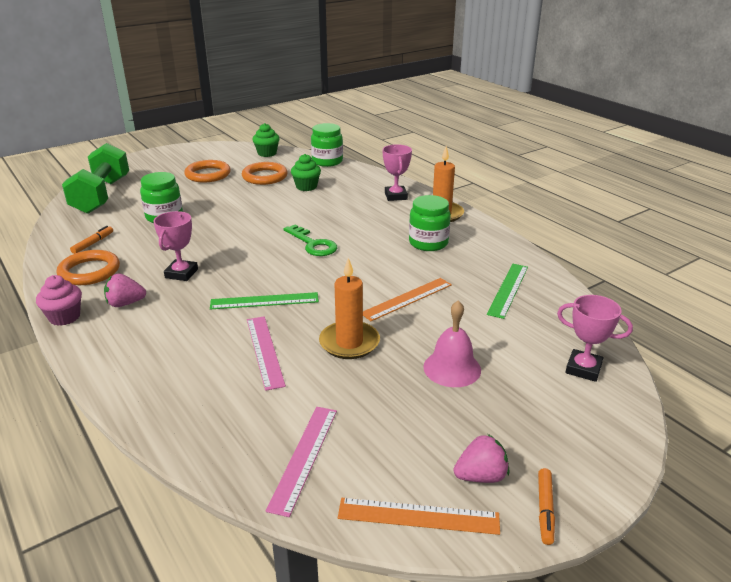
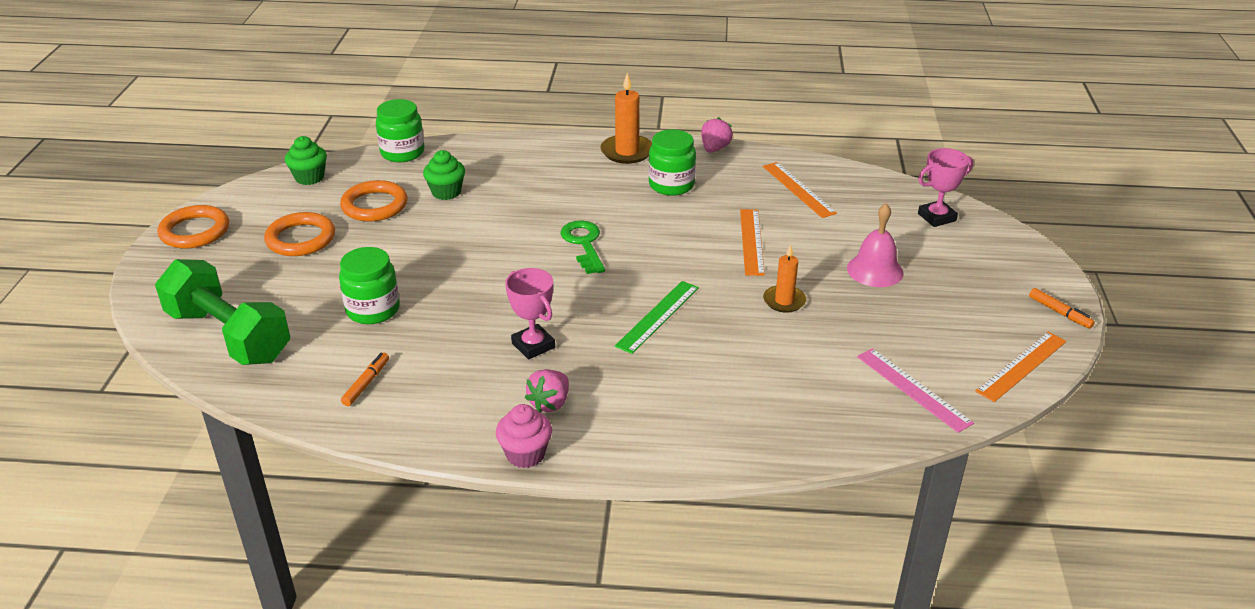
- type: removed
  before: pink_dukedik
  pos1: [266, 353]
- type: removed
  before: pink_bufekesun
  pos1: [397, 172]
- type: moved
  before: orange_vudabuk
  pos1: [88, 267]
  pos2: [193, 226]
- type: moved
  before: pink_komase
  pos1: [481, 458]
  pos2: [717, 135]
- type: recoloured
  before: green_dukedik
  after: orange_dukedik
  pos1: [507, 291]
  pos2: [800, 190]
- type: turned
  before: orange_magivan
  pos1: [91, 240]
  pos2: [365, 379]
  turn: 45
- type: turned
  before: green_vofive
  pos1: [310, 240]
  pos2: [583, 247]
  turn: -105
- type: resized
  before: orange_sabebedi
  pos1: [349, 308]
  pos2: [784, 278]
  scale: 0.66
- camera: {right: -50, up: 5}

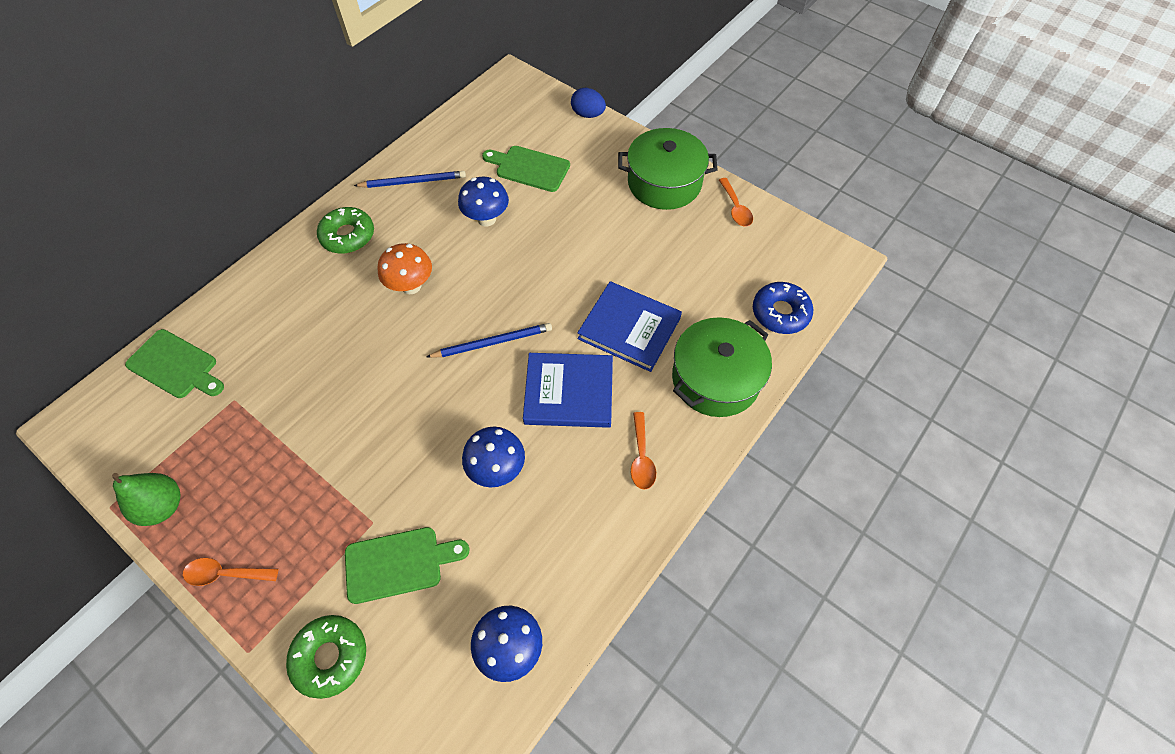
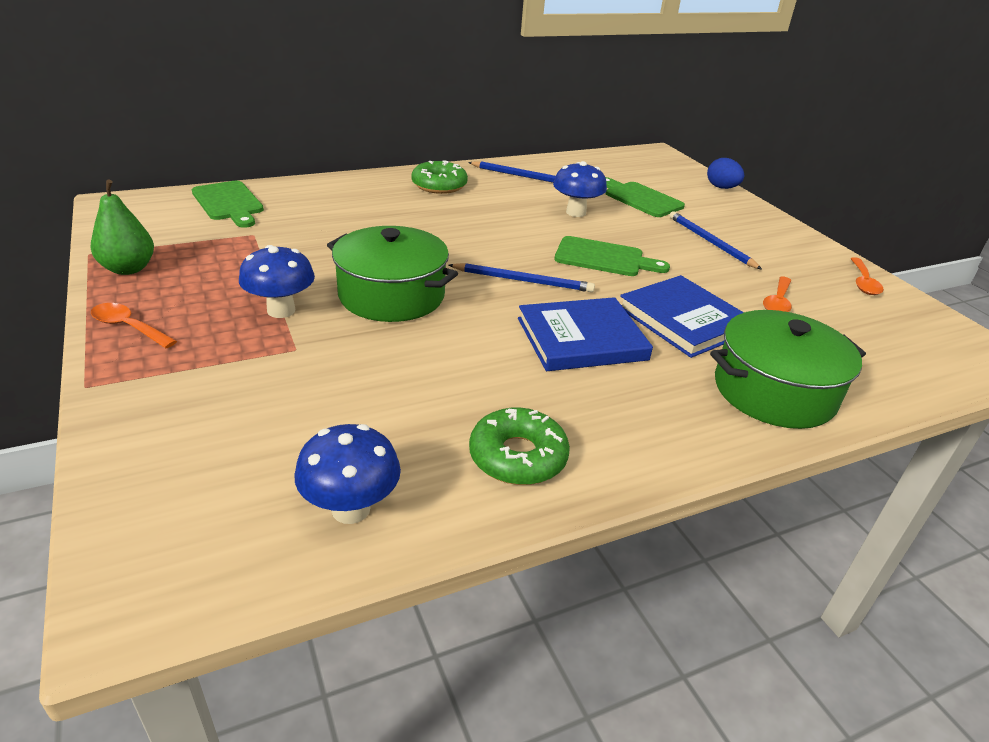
- type: removed
  before: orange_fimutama
  pos1: [404, 268]
- type: removed
  before: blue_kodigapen
  pos1: [783, 308]
- type: added
  after: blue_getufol
  pos2: [715, 240]
- type: moved
  before: green_kodigapen
  pos1: [326, 657]
  pos2: [519, 446]
- type: moved
  before: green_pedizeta
  pos1: [407, 565]
  pos2: [612, 256]
- type: moved
  before: blue_fimutama
  pos1: [493, 457]
  pos2: [277, 281]
- type: moved
  before: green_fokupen
  pos1: [668, 169]
  pos2: [392, 274]
- type: moved
  before: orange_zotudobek
  pos1: [643, 451]
  pos2: [777, 294]
- type: turned
  before: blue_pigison
  pos1: [568, 390]
  pos2: [585, 334]
  turn: -45
- camera: {right: 25, up: -25}

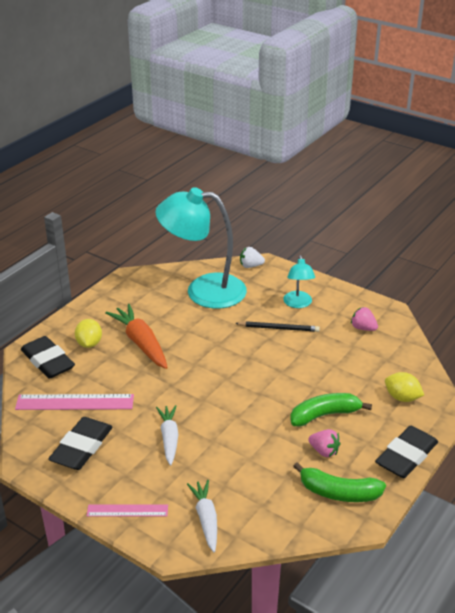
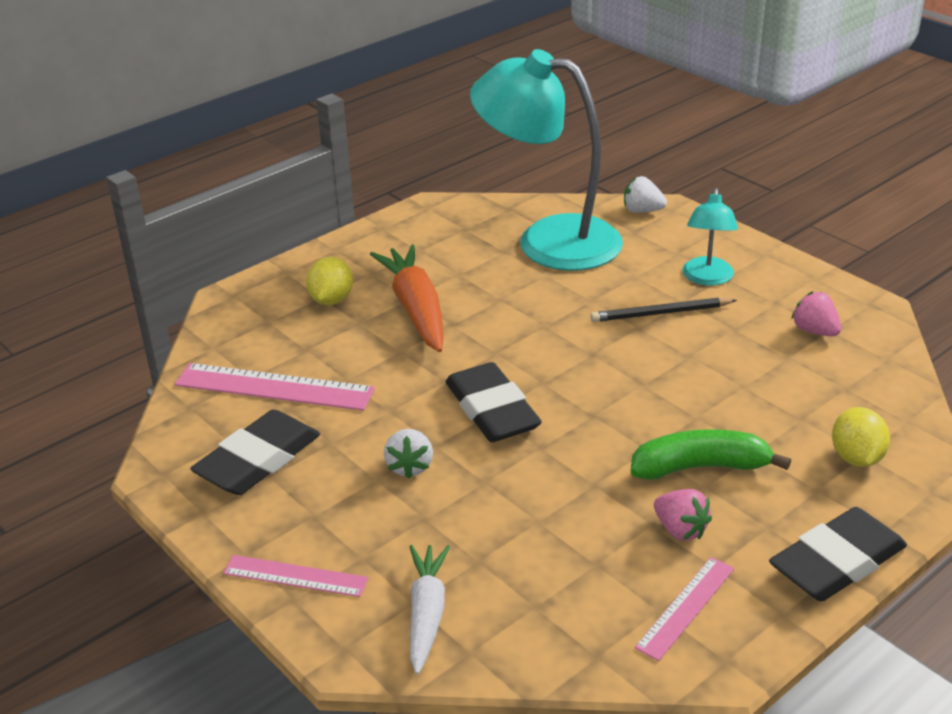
- type: moved
  before: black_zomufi
  pos1: [48, 357]
  pos2: [493, 402]
- type: replaced
  before: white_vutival
  after: white_komase
  pos1: [167, 435]
  pos2: [408, 454]
- type: replaced
  before: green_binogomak
  after: pink_dukedik
  pos1: [339, 482]
  pos2: [684, 609]
- type: turned
  before: black_getufol
  pos1: [277, 326]
  pos2: [664, 309]
  turn: 150
- type: turned
  before: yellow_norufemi
  pos1: [404, 387]
  pos2: [861, 437]
  turn: 45
- camera: {right: 15, up: 0}

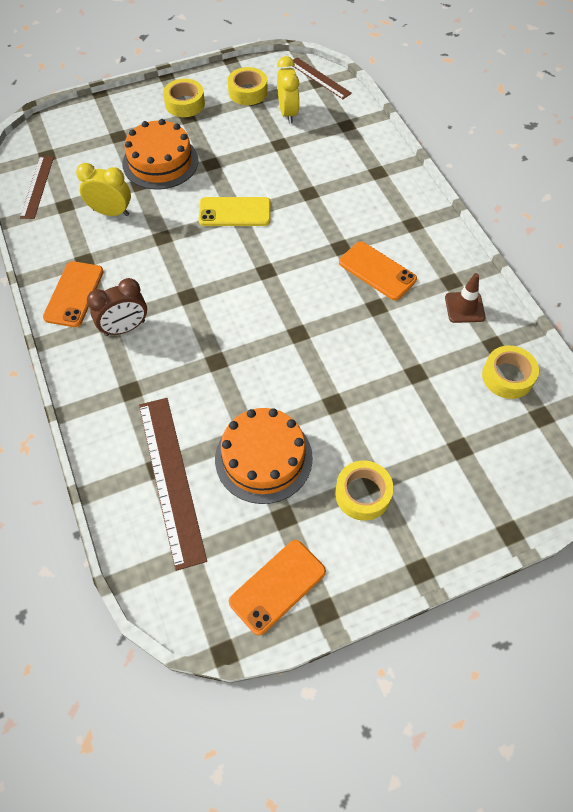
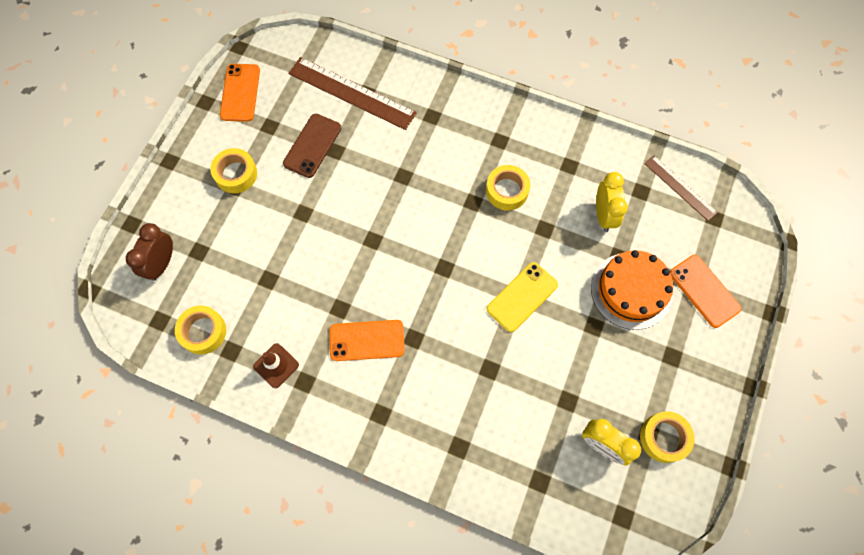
- type: removed
  before: brown_dukedik
  pos1: [322, 78]
- type: moved
  before: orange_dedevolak
  pos1: [73, 294]
  pos2: [705, 291]
- type: moved
  before: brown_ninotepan
  pos1: [117, 307]
  pos2: [149, 252]
- type: moved
  before: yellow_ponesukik
  pos1: [184, 98]
  pos2: [508, 188]
- type: replaced
  before: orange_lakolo
  after: brown_dedevolak
  pos1: [264, 456]
  pos2: [312, 146]
- type: turned
  before: yellow_ninotepan
  pos1: [103, 189]
  pos2: [612, 202]
  turn: -60
- camera: {right: 135, up: 10}

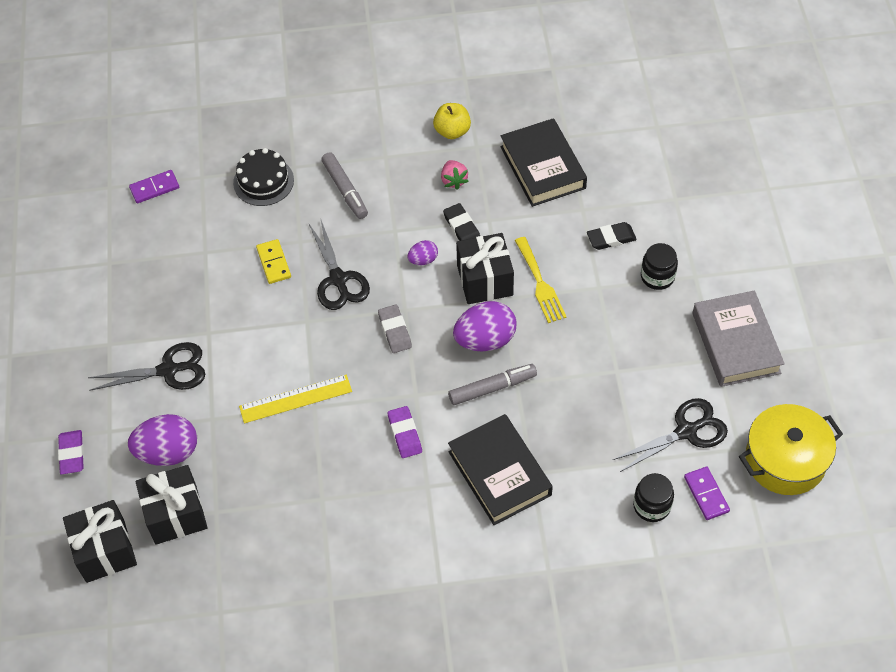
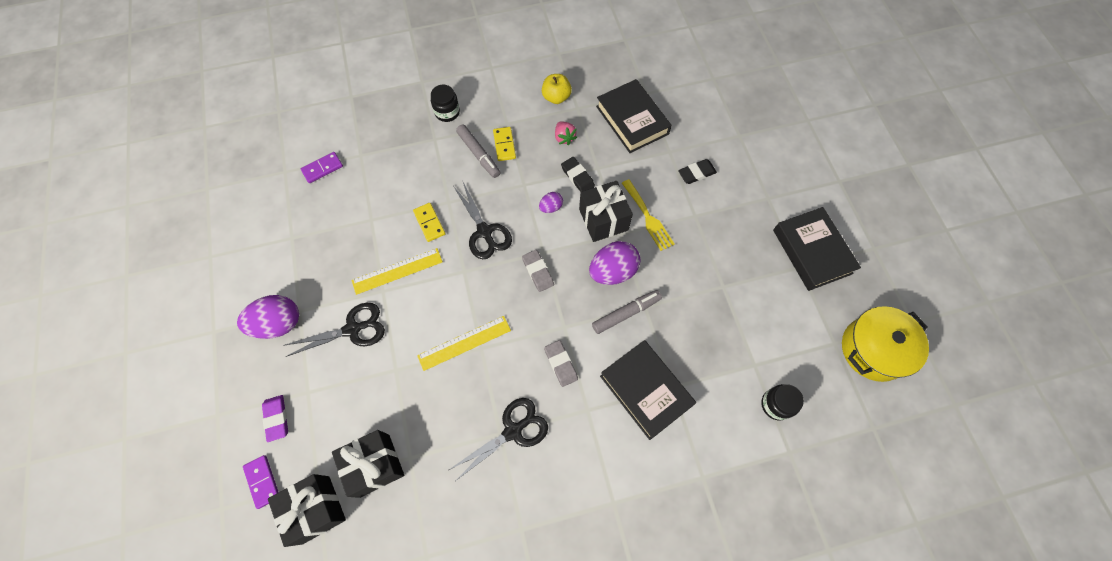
- type: removed
  before: black_lakolo
  pos1: [263, 177]
- type: added
  after: yellow_dukedik
  pos2: [397, 271]
- type: added
  after: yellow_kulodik
  pos2: [504, 144]
- type: moved
  before: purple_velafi
  pos1: [162, 440]
  pos2: [268, 317]
- type: moved
  before: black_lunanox
  pos1: [670, 435]
  pos2: [498, 439]
- type: moved
  before: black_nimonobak
  pos1: [659, 266]
  pos2: [445, 103]
- type: moved
  before: purple_kulodik
  pos1: [707, 493]
  pos2: [261, 482]
- type: recoloured
  before: purple_zomufi
  after: grey_zomufi
  pos1: [405, 432]
  pos2: [561, 363]
- type: recoloured
  before: grey_pigison
  after: black_pigison
  pos1: [738, 339]
  pos2: [817, 249]
- camera: {right: -10, up: 10}

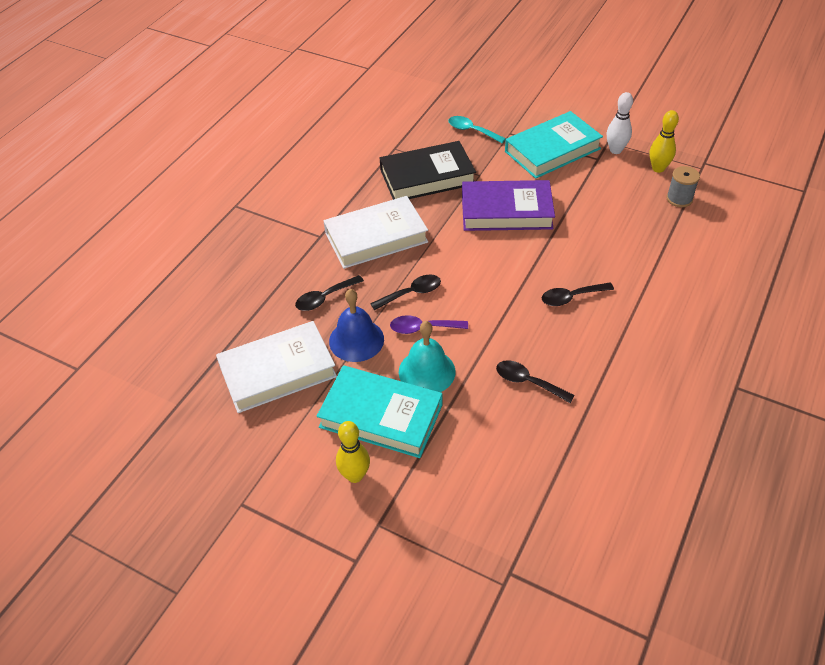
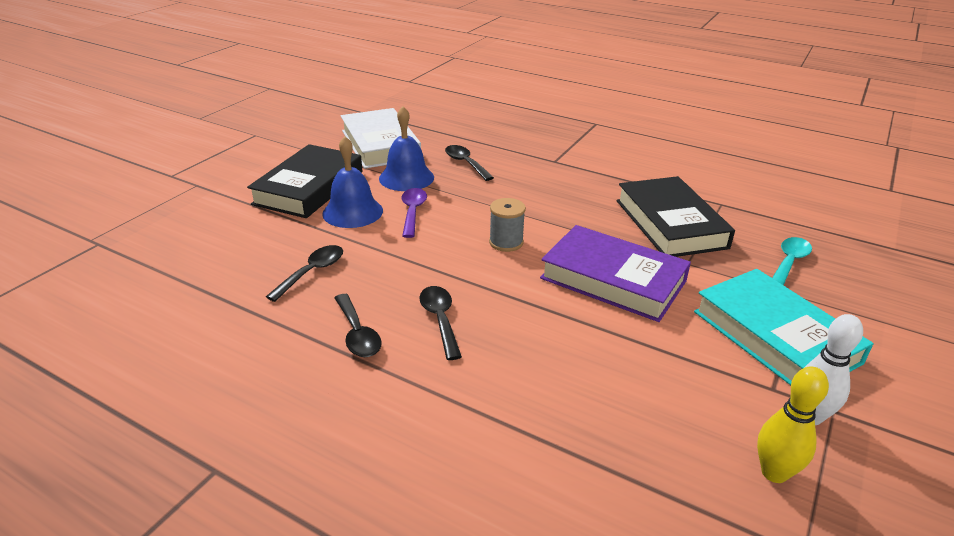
- type: removed
  before: white_pigison
  pos1: [375, 232]
- type: removed
  before: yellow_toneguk
  pos1: [353, 452]
- type: moved
  before: black_zotudobek
  pos1: [405, 292]
  pos2: [358, 325]
- type: moved
  before: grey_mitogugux
  pos1: [683, 186]
  pos2: [507, 225]
- type: recoloured
  before: turquoise_pigison
  after: black_pigison
  pos1: [379, 411]
  pos2: [304, 181]
- type: recoloured
  before: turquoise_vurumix
  after: blue_vurumix
  pos1: [427, 356]
  pos2: [352, 182]
- type: turned
  before: purple_pigison
  pos1: [508, 205]
  pos2: [615, 273]
  turn: -60
- camera: {right: 90, up: -15}

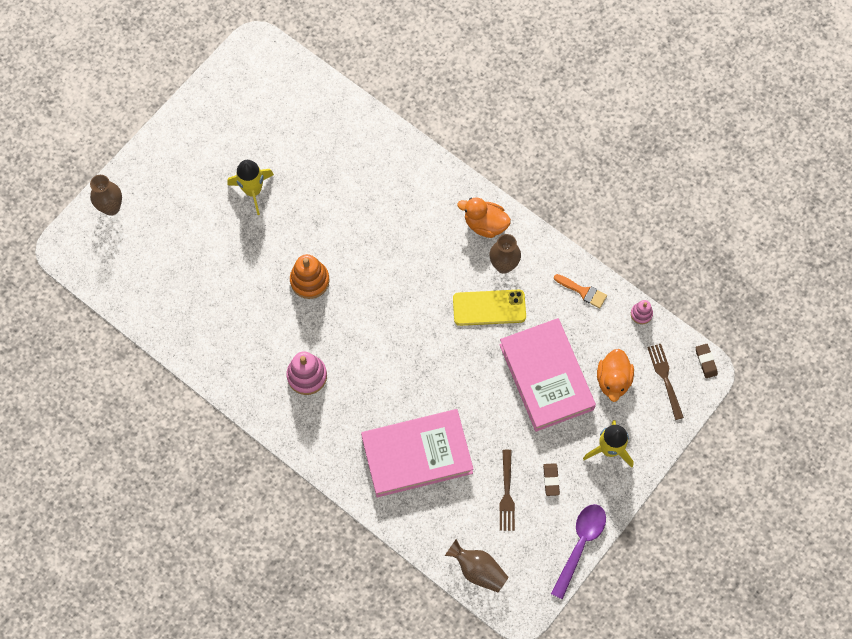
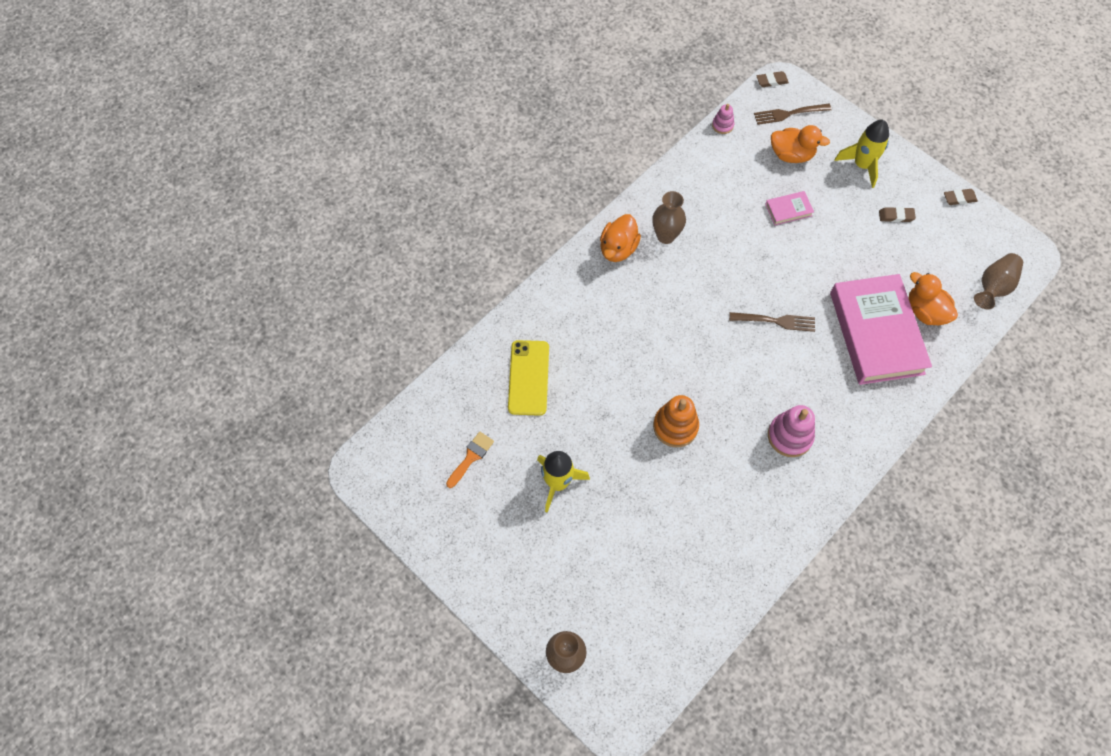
- type: added
  after: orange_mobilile
  pos2: [933, 298]
- type: moved
  before: yellow_dedevolak
  pos1: [489, 308]
  pos2: [528, 378]
- type: moved
  before: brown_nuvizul
  pos1: [507, 490]
  pos2: [772, 322]
- type: moved
  before: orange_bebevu
  pos1: [580, 291]
  pos2: [470, 460]
- type: replaced
  before: purple_zotudobek
  after: brown_zomufi
  pos1: [578, 552]
  pos2: [961, 197]
- type: resized
  before: pink_pigison
  pos1: [547, 375]
  pos2: [789, 208]
  scale: 0.41
- camera: {right: -85, up: -5}

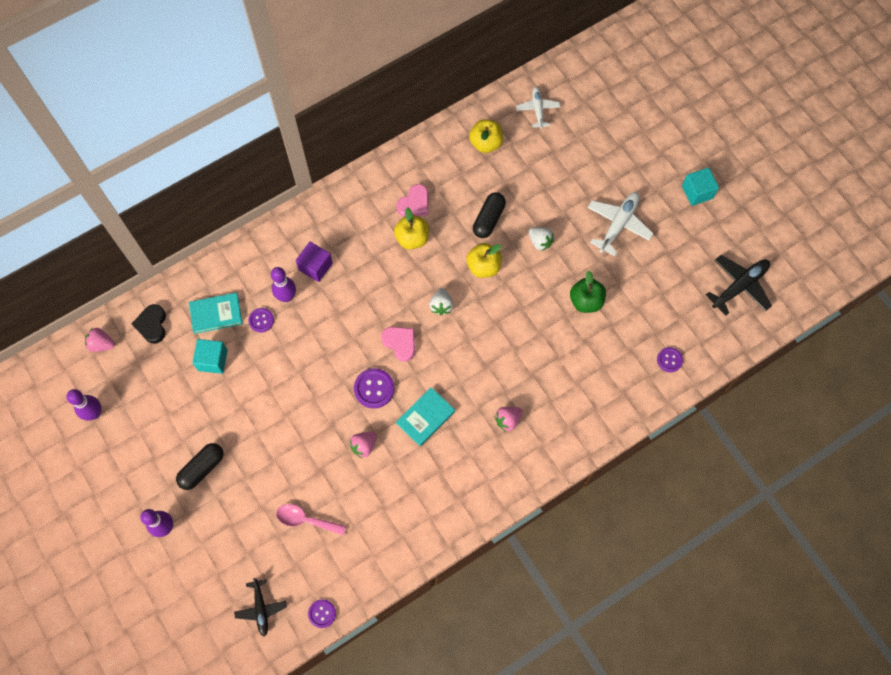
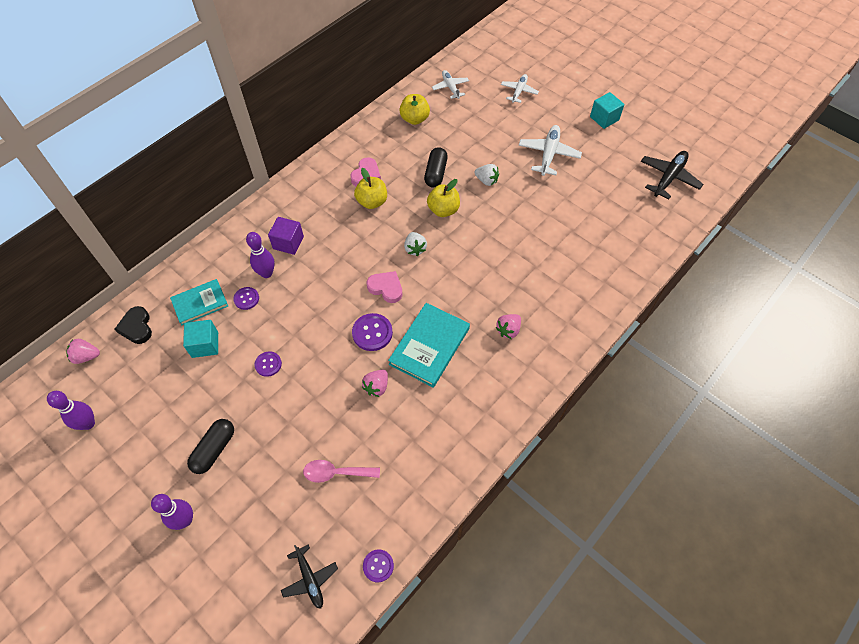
- type: removed
  before: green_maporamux
  pos1: [588, 292]
- type: added
  after: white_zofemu
  pos2: [520, 88]
- type: moved
  before: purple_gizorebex
  pos1: [670, 359]
  pos2: [268, 364]
- type: resized
  before: turquoise_pigison
  pos1: [425, 416]
  pos2: [429, 345]
  scale: 1.51
- camera: {right: -15, up: -10}

